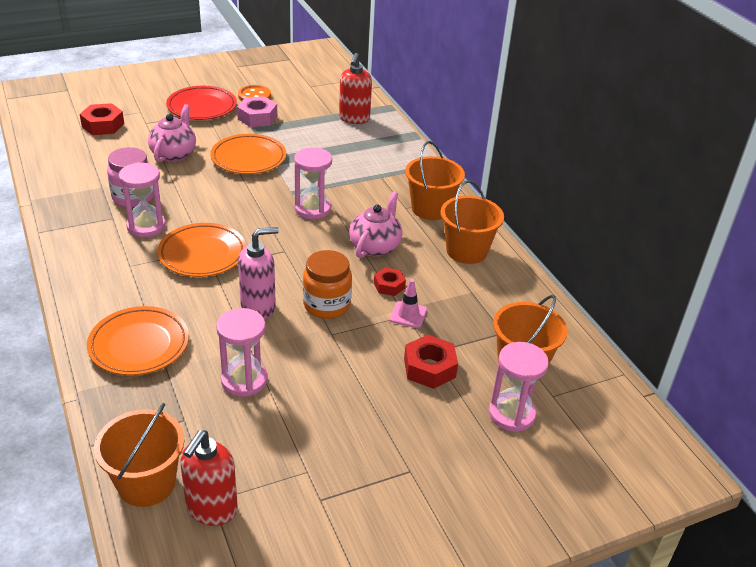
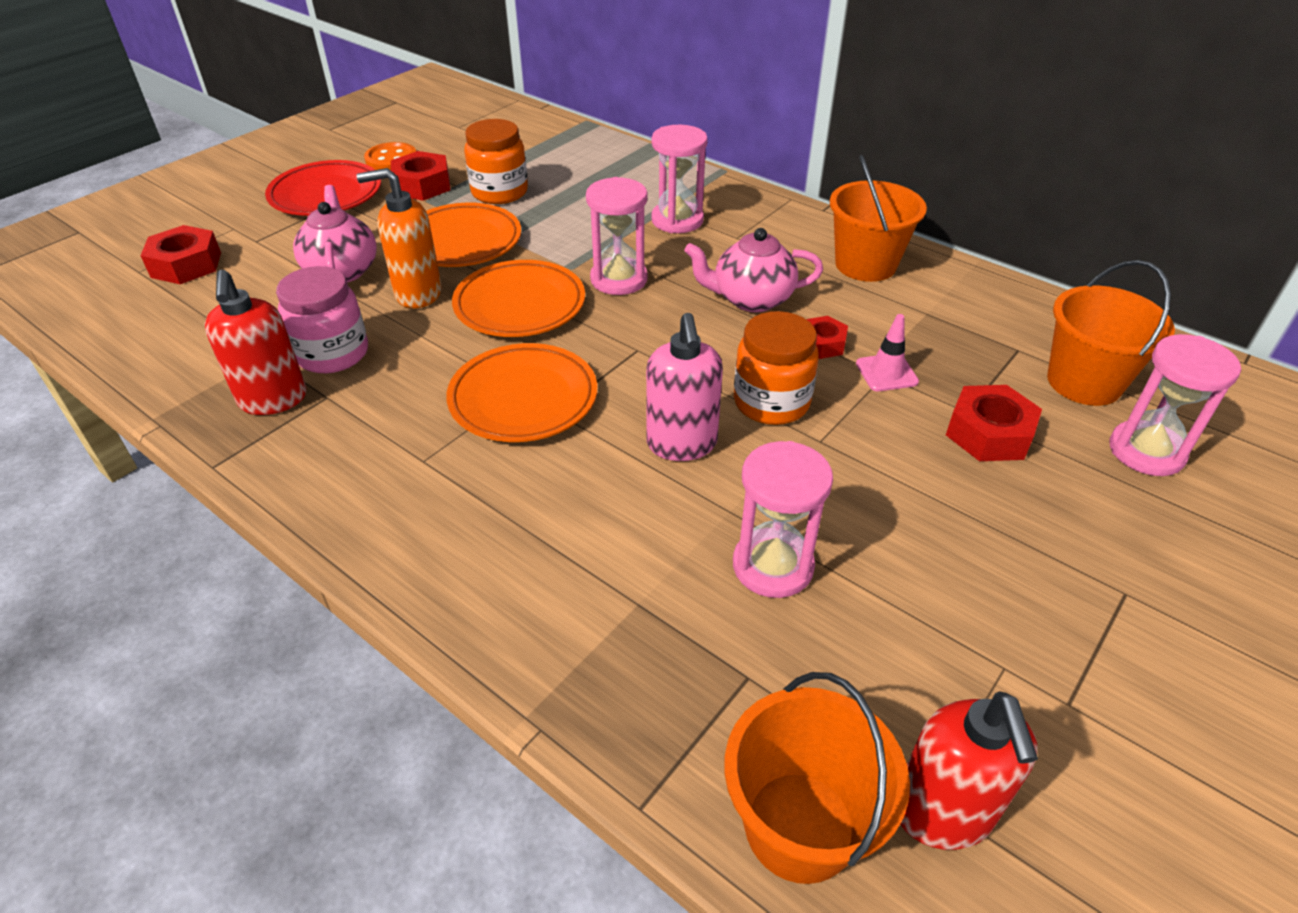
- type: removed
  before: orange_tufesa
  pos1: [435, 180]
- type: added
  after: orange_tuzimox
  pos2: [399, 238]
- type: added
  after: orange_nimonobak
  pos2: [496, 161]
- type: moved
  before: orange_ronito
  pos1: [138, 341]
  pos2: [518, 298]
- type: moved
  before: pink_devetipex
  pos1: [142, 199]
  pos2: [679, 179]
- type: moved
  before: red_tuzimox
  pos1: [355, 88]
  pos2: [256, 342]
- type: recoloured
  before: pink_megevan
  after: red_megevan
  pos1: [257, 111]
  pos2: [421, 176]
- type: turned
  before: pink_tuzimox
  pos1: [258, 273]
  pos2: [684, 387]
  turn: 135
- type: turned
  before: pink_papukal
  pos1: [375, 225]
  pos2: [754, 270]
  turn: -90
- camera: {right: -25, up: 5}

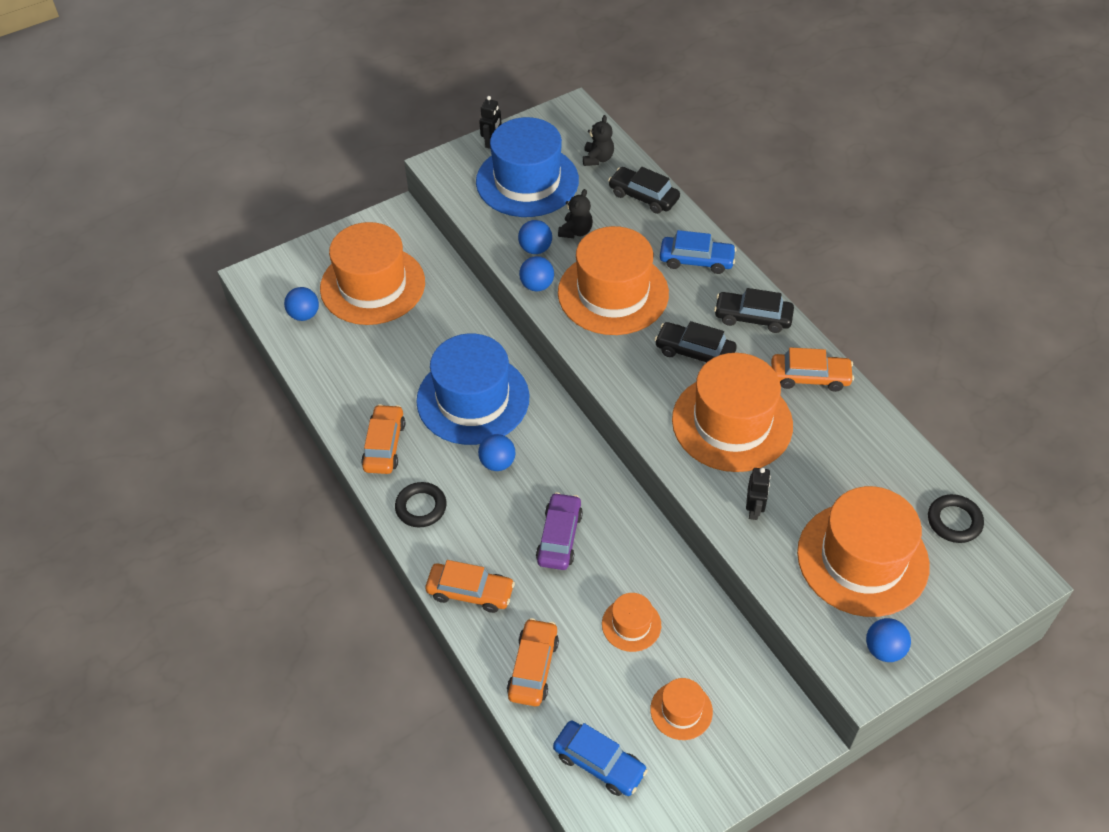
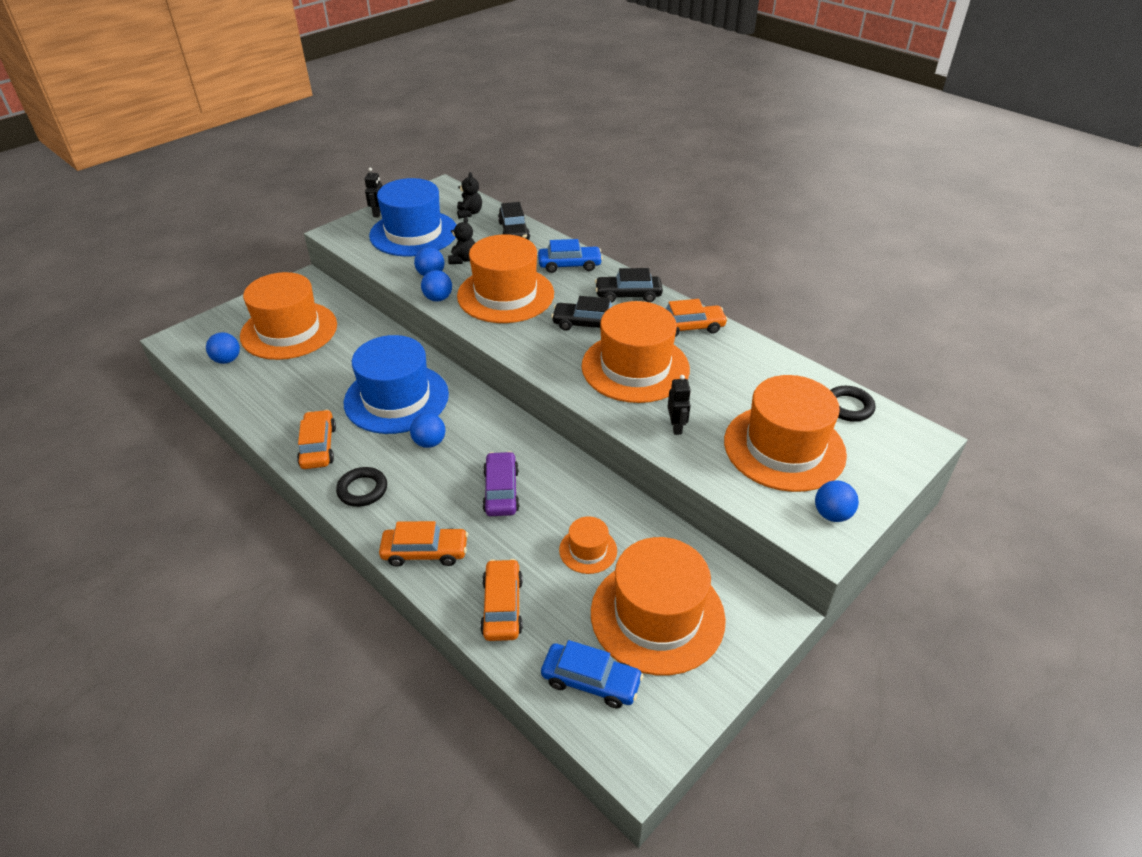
- type: turned
  before: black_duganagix
  pos1: [644, 190]
  pos2: [514, 221]
  turn: -120
- type: resized
  before: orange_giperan
  pos1: [681, 709]
  pos2: [658, 606]
  scale: 2.16
- camera: {right: -15, up: -10}

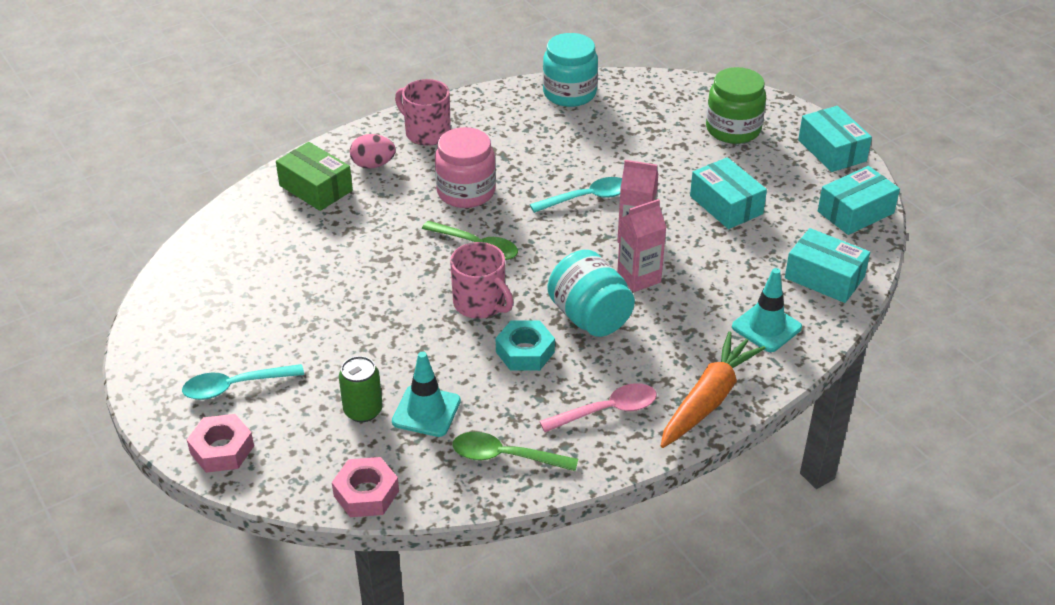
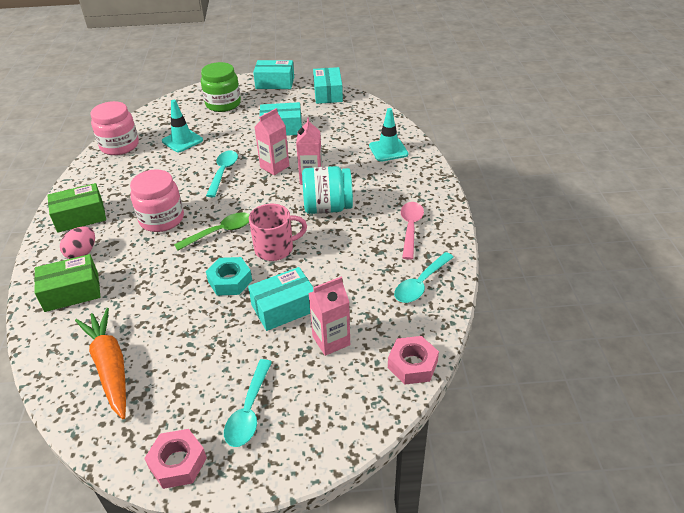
- type: moved
  before: pink_megevan
  pos1: [220, 443]
  pos2: [175, 459]
- type: moved
  before: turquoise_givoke
  pos1: [426, 394]
  pos2: [182, 126]
- type: moved
  before: turquoise_megevan
  pos1: [525, 345]
  pos2: [229, 276]
- type: moved
  before: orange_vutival
  pos1: [713, 389]
  pos2: [100, 363]
- type: moved
  before: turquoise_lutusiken
  pos1: [827, 265]
  pos2: [280, 299]
- type: replaced
  before: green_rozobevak
  after: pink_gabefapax
  pos1: [361, 389]
  pos2: [329, 316]
- type: replaced
  before: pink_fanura
  after: green_lutusiken
  pos1: [423, 112]
  pos2: [76, 207]
- type: recoloured
  before: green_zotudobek
  after: turquoise_zotudobek
  pos1: [515, 451]
  pos2: [424, 277]
- type: recoloured
  before: turquoise_nimonobak
  after: pink_nimonobak
  pos1: [570, 70]
  pos2: [115, 128]
- camera: {right: -60, up: 0}

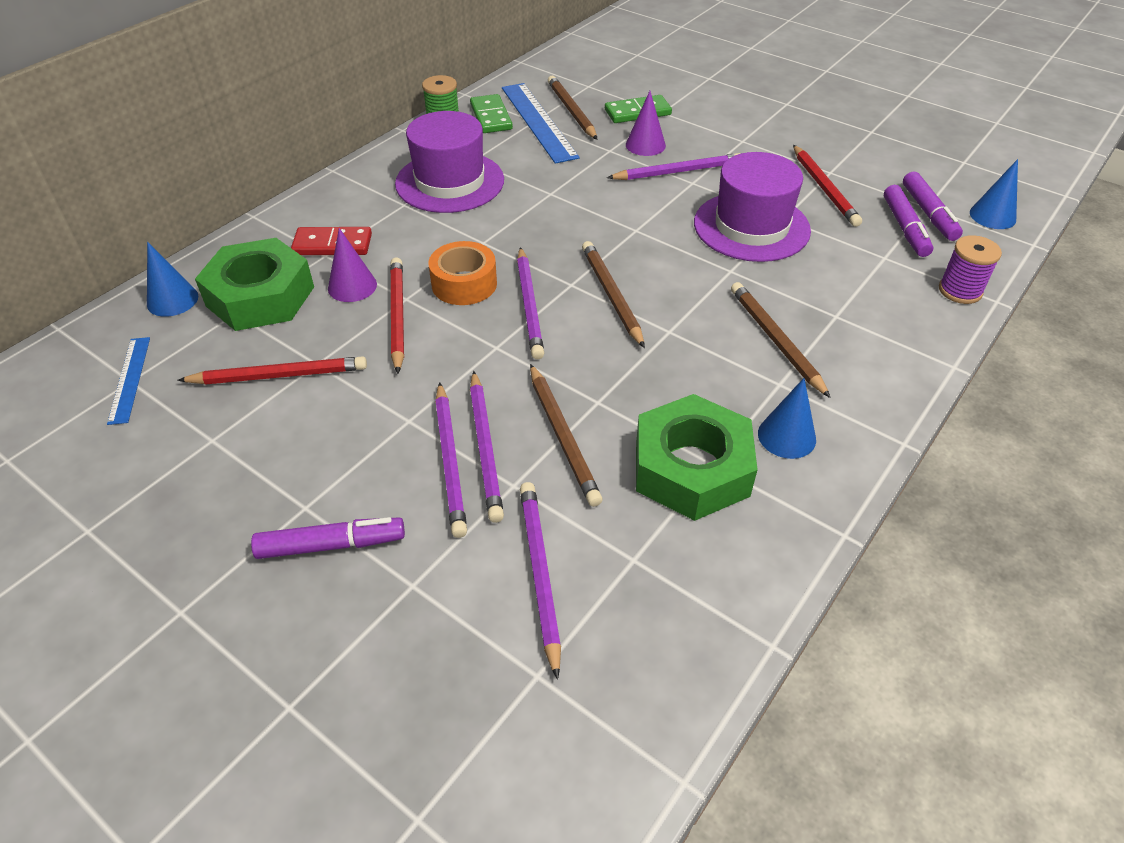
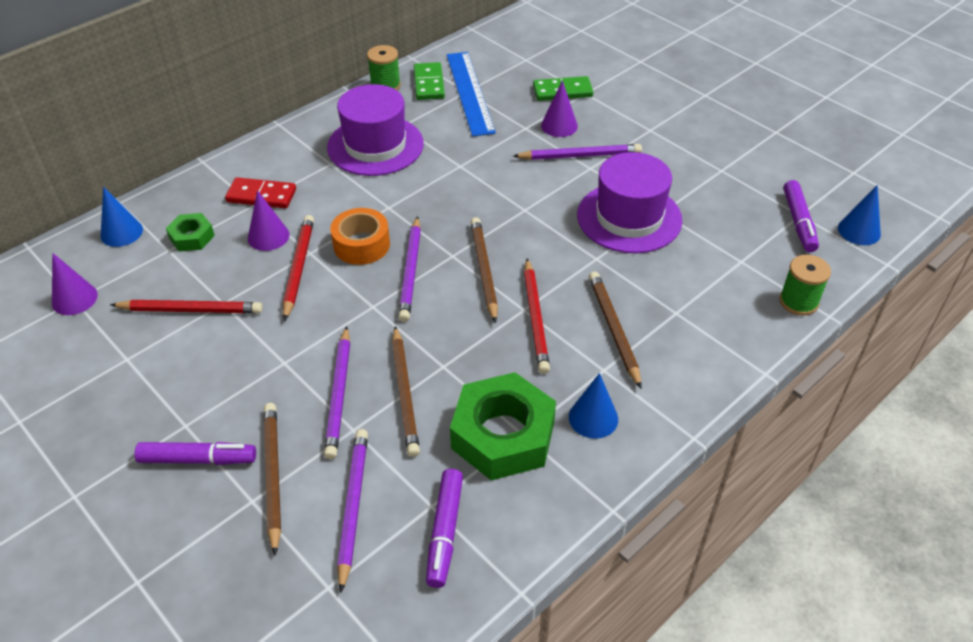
- type: removed
  before: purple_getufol
  pos1: [451, 460]
- type: moved
  before: brown_getufol
  pos1: [572, 108]
  pos2: [272, 479]
- type: moved
  before: red_getufol
  pos1: [827, 186]
  pos2: [537, 316]
- type: moved
  before: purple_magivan
  pos1: [908, 221]
  pos2: [444, 528]
- type: replaced
  before: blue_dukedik
  after: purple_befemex
  pos1: [128, 381]
  pos2: [75, 284]
- type: recoloured
  before: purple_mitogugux
  after: green_mitogugux
  pos1: [970, 269]
  pos2: [805, 285]
- type: resized
  before: green_megevan
  pos1: [254, 284]
  pos2: [190, 232]
  scale: 0.5
- camera: {right: 10, up: 0}

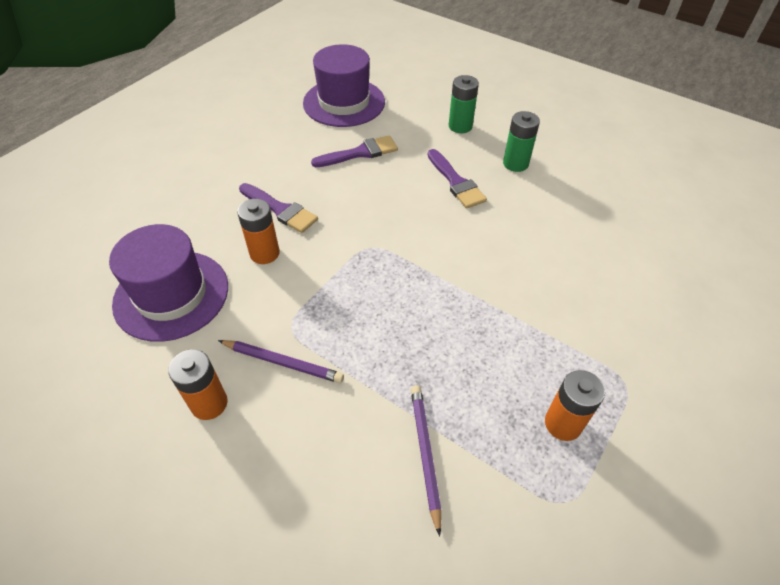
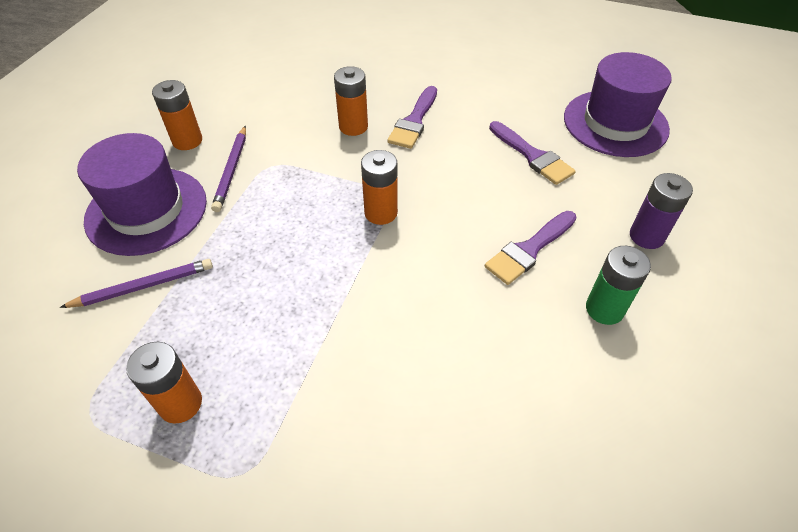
- type: added
  after: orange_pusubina
  pos2: [379, 187]
- type: moved
  before: purple_giperan
  pos1: [168, 283]
  pos2: [142, 194]
- type: recoloured
  before: green_pusubina
  after: purple_pusubina
  pos1: [464, 104]
  pos2: [661, 211]
- camera: {right: 75, up: 0}

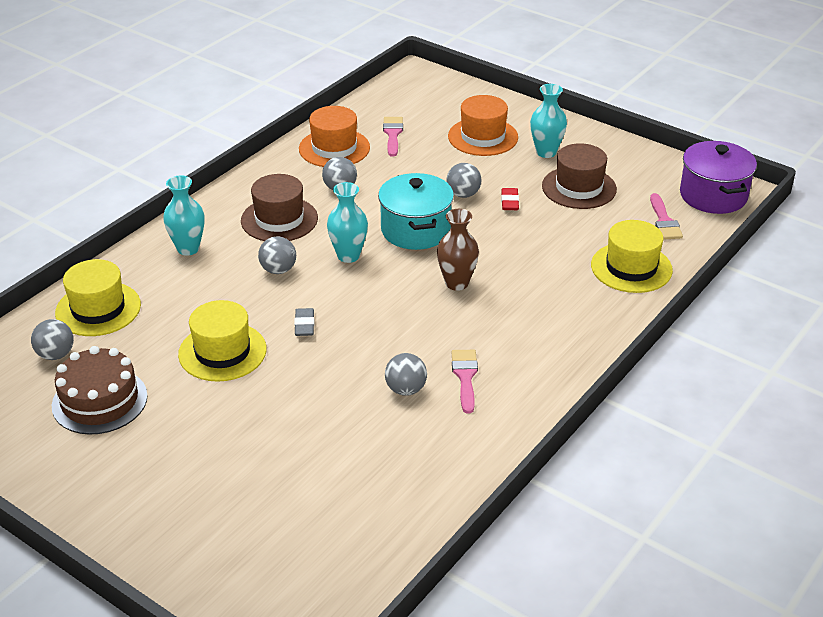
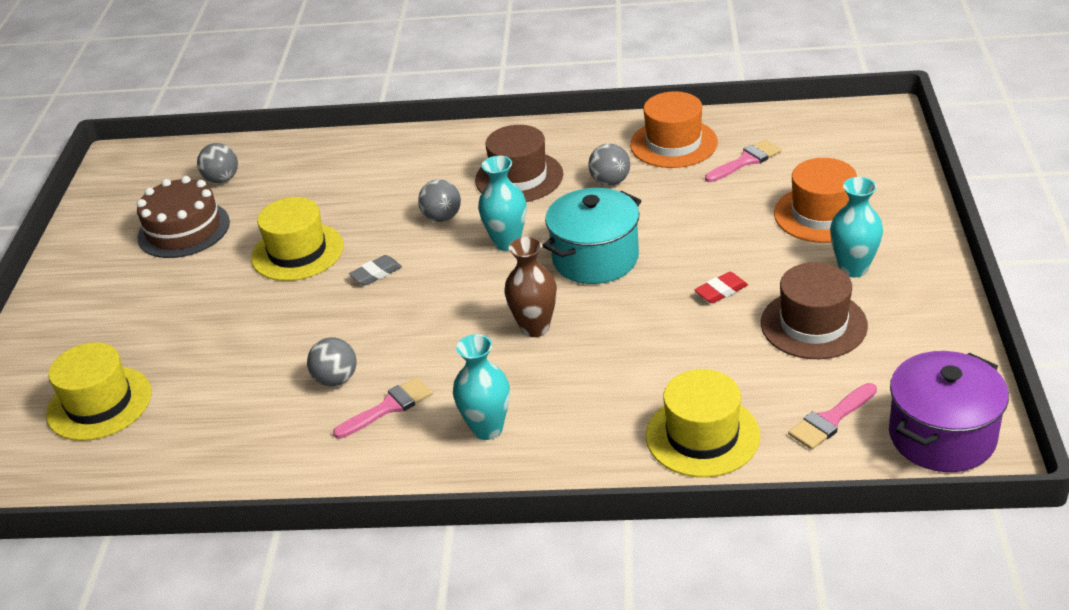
- type: removed
  before: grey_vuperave
  pos1: [464, 180]
- type: moved
  before: yellow_giperan
  pos1: [98, 297]
  pos2: [98, 391]
- type: moved
  before: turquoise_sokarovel
  pos1: [184, 216]
  pos2: [481, 387]
- camera: {right: 60, up: 0}

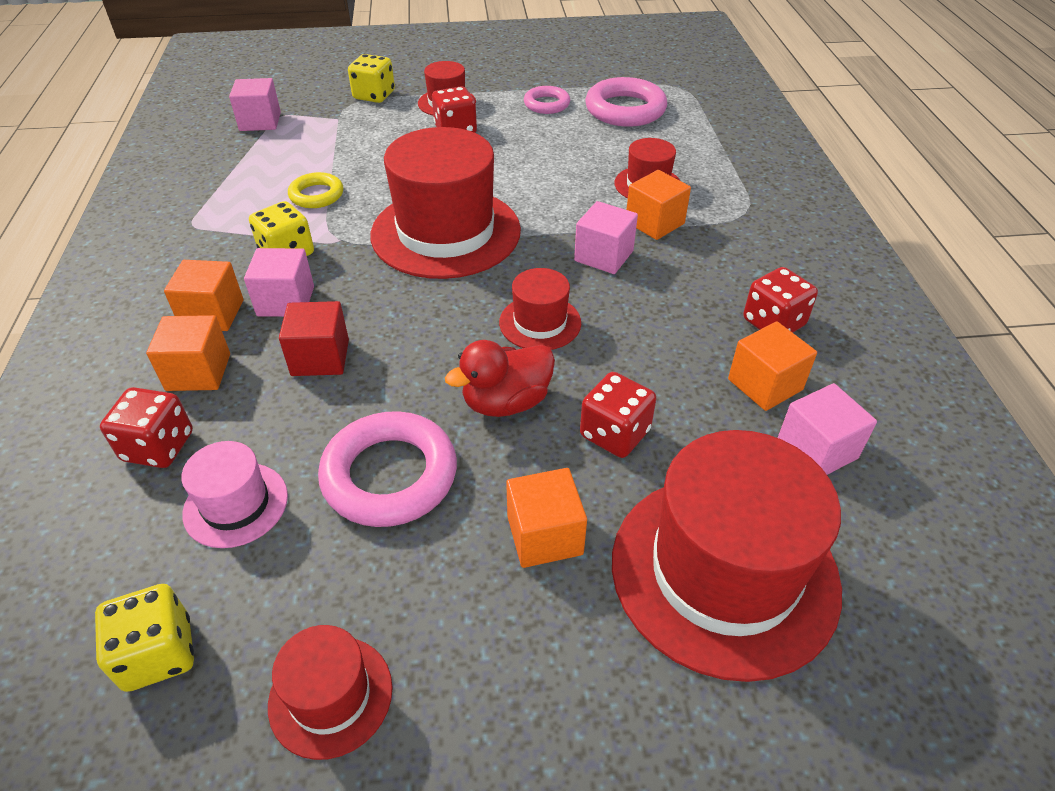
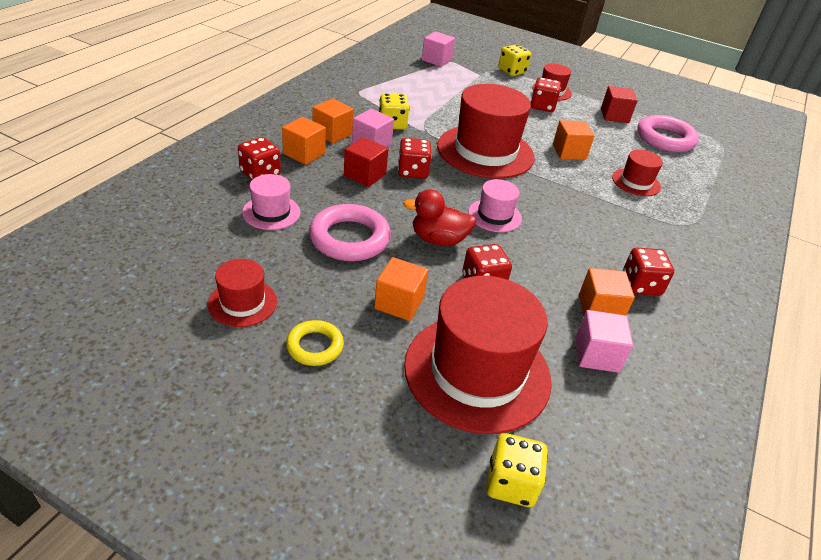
- type: removed
  before: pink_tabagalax
  pos1: [606, 237]
- type: added
  after: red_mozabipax
  pos2: [415, 158]
- type: moved
  before: yellow_mozabipax
  pos1: [144, 638]
  pos2: [517, 470]
- type: moved
  before: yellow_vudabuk
  pos1: [315, 190]
  pos2: [315, 343]
- type: moved
  before: orange_tabagalax
  pos1: [659, 205]
  pos2: [574, 140]
- type: replaced
  before: pink_vudabuk
  after: red_tabagalax
  pos1: [547, 100]
  pos2: [619, 104]
- type: recoloured
  before: red_giperan
  after: pink_giperan
  pos1: [540, 309]
  pos2: [495, 205]
- camera: {right: 30, up: -5}

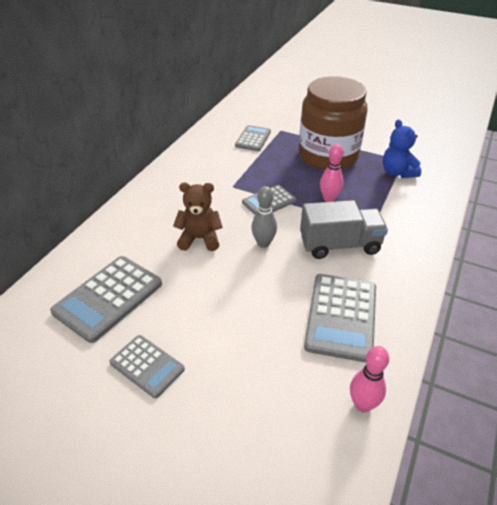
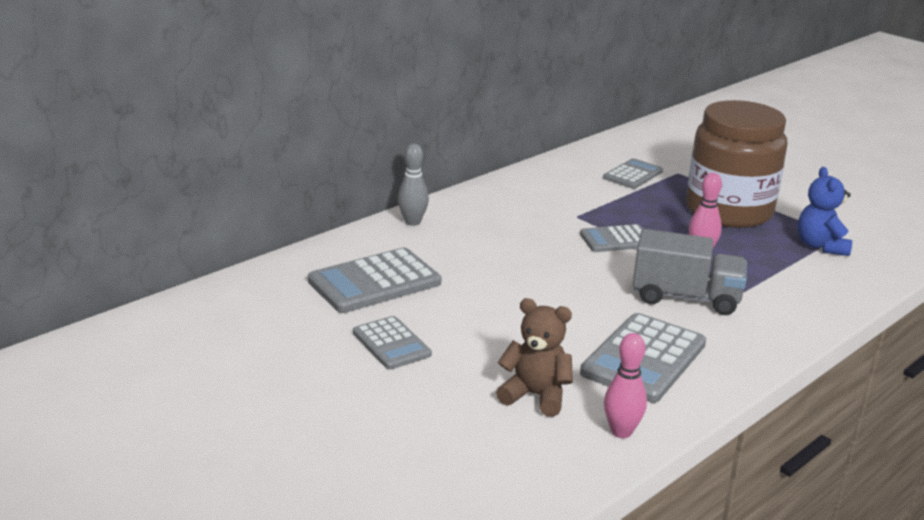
- type: moved
  before: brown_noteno
  pos1: [198, 217]
  pos2: [534, 357]
- type: moved
  before: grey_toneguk
  pos1: [264, 217]
  pos2: [413, 185]
- camera: {right: 20, up: -15}

